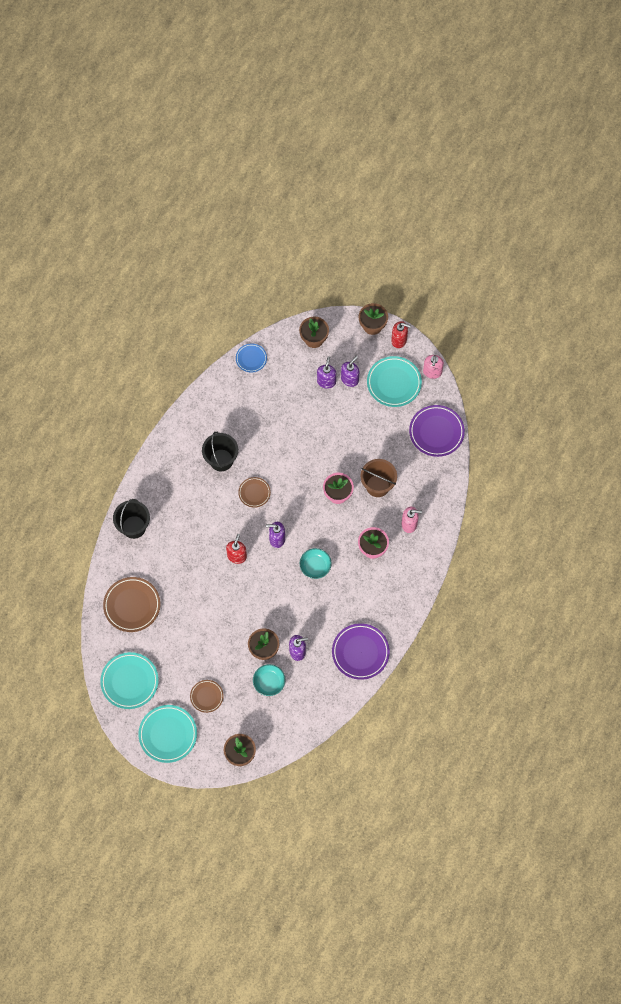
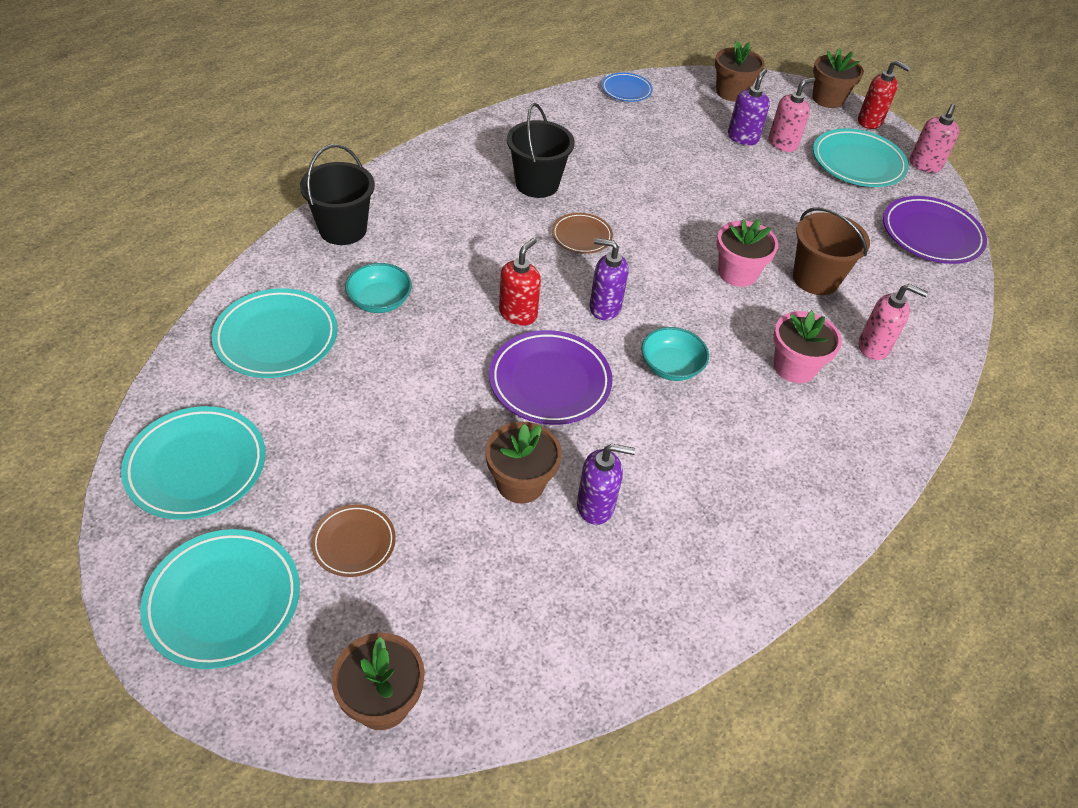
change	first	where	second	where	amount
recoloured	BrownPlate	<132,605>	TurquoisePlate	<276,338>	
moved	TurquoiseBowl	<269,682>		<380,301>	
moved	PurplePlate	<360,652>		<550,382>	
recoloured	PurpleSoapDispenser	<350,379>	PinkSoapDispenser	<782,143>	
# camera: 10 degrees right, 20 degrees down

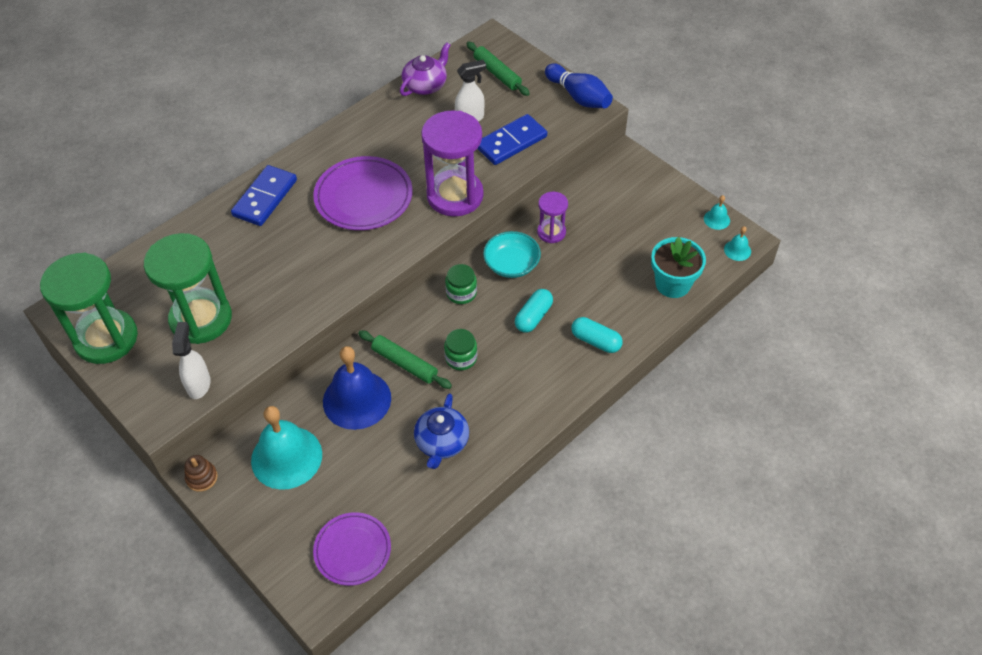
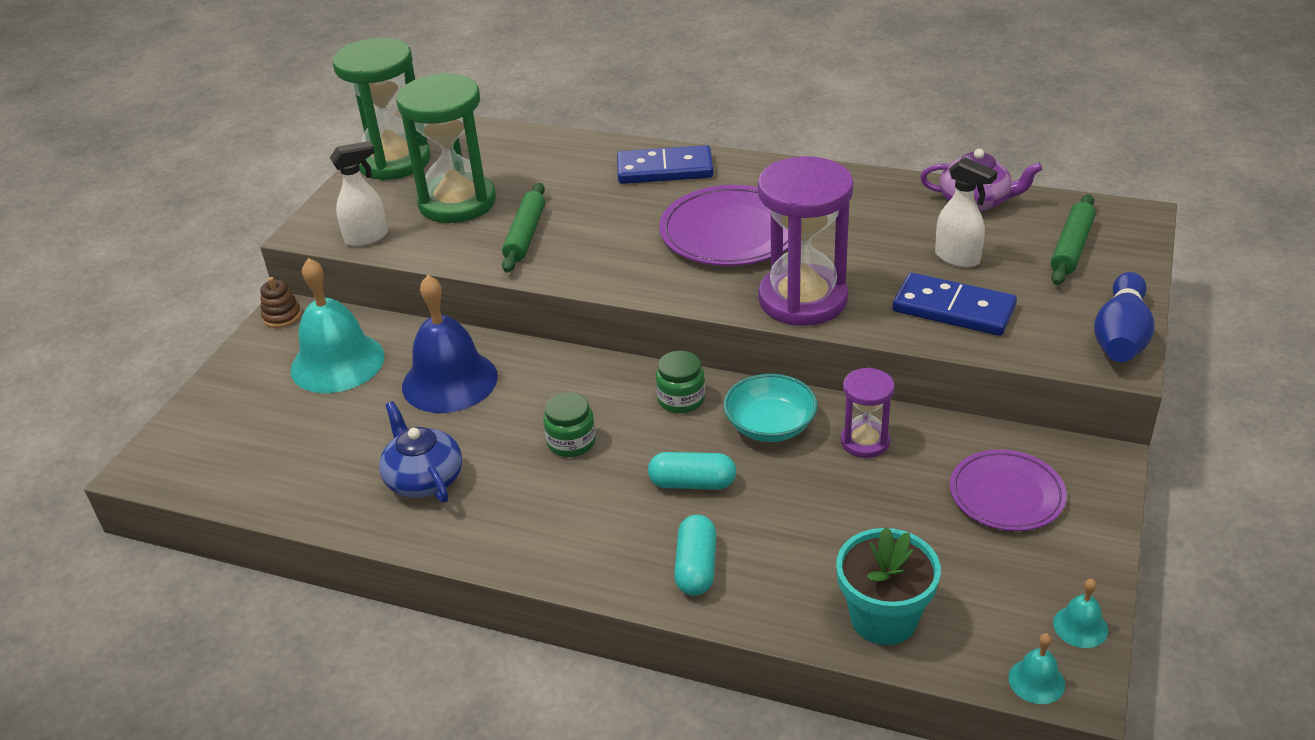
change	first	where	second	where	amount
turned	BlueTeapot	<441,442>		<424,479>	75 degrees clockwise
moved	GreenRollingPin	<404,364>		<525,235>	
moved	PurplePlate	<352,550>		<1006,494>	
# camera: 65 degrees right, 15 degrees down

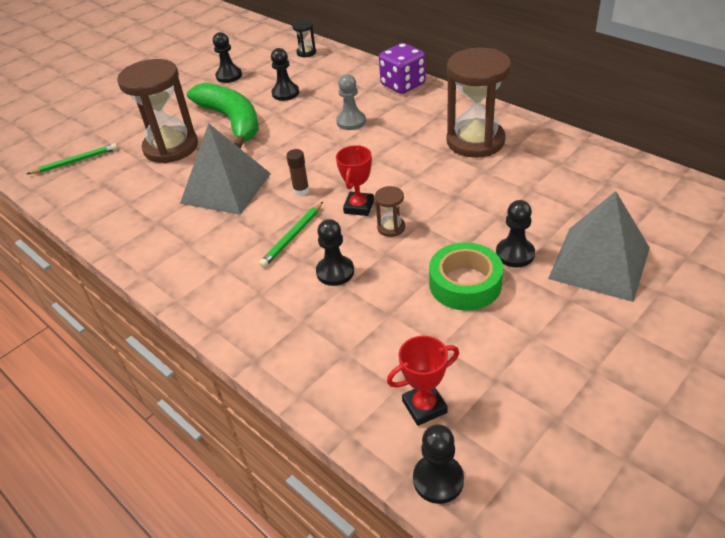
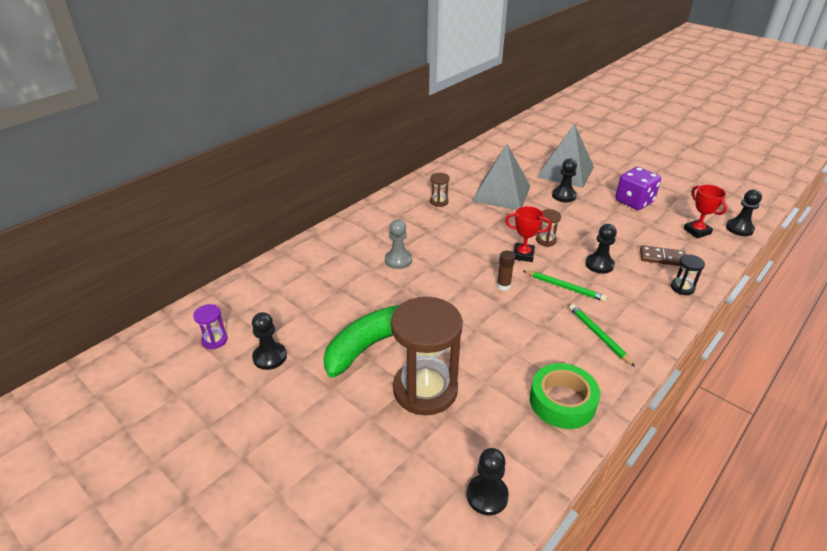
change	first	where	second	where	amount
added			PurpleHourglass	<214,340>	
resized	BrownHourglass	<475,141>		<439,202>	x0.43
moved	BlackPawn	<285,93>		<487,495>	
moved	GreyPyramid	<226,188>		<501,193>	
moved	GreenTape	<465,283>		<562,402>	
moved	GreenPencil	<76,161>		<598,335>	
moved	PurpleDice	<403,85>		<634,201>	
added			BrownDomino	<662,258>	
moved	BlackHourglass	<306,52>		<682,288>	
# camera: 95 degrees left, 5 degrees down

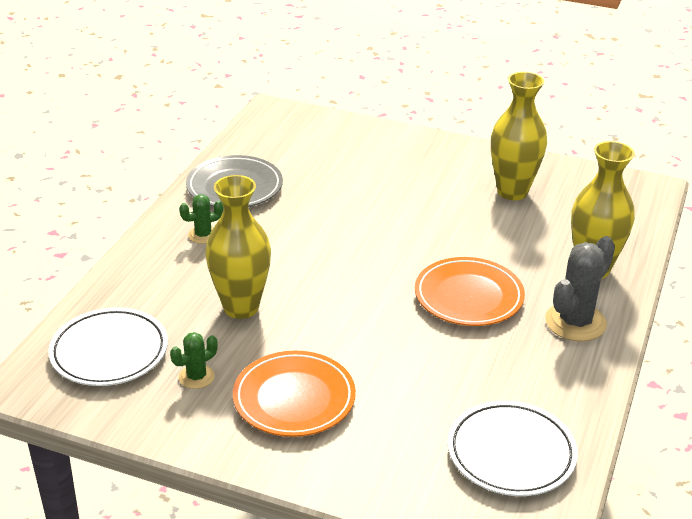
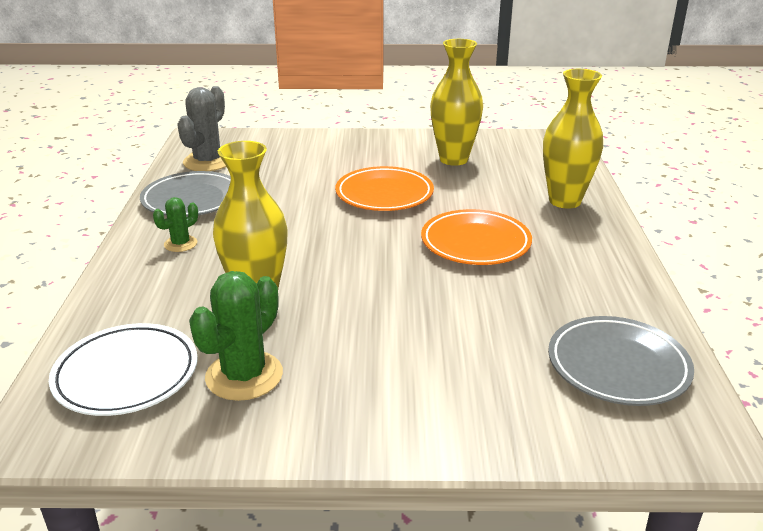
change	first	where	second	where	amount
moved	GreyCactus	<575,322>		<208,162>	
resized	GreenCactus	<196,377>		<244,376>	x1.82
moved	OrangePlate	<294,399>		<384,194>	
recoloured	WhitePlate	<511,453>	GreyPlate	<618,366>	
# camera: 20 degrees left, 5 degrees down

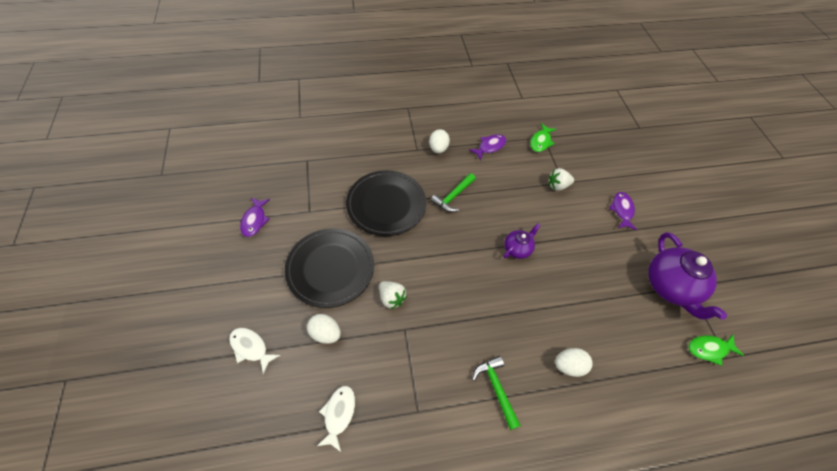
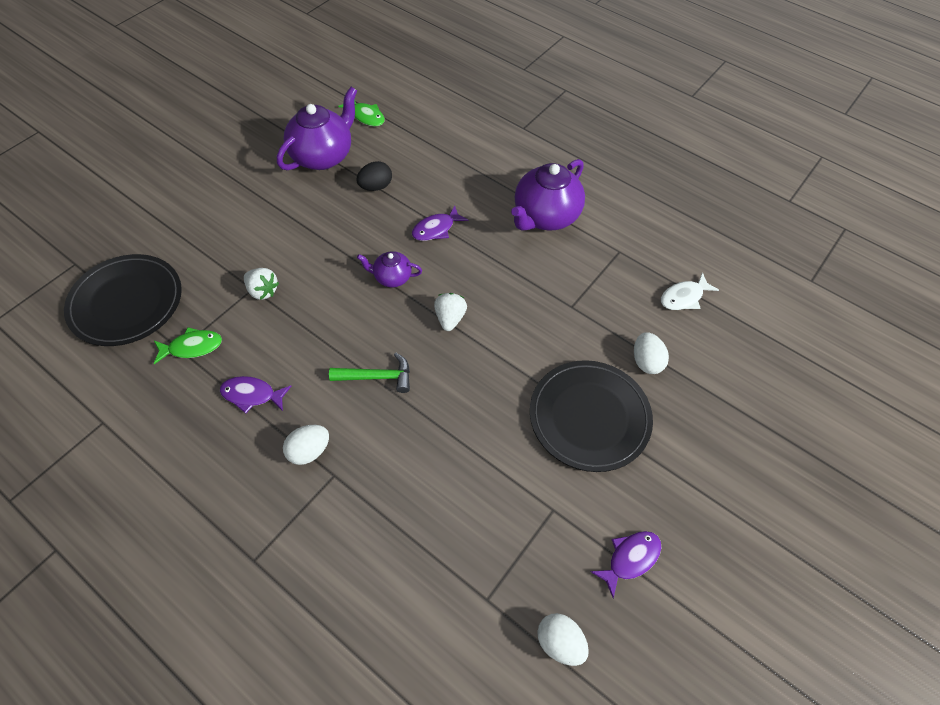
change	first	where	second	where	amount
moved	BlackPlate	<386,204>		<126,302>	
added			BlackEgg	<376,187>	
moved	PurpleFish	<622,210>		<436,229>	
moved	WhiteStrawberry	<391,298>		<450,318>	
replaced	GreenHammer	<496,388>	PurpleTeapot	<545,216>	
moved	WhiteEgg	<568,365>		<560,642>	
removed	WhiteFish	<251,348>			
# camera: 130 degrees left, 0 degrees up

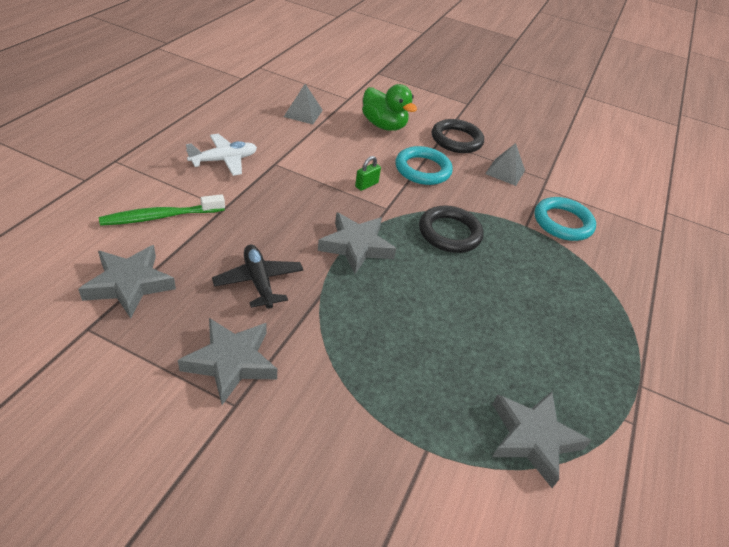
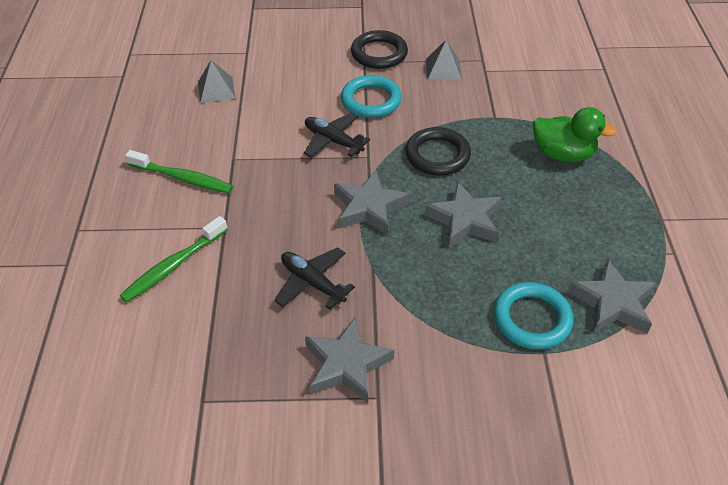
change	first	where	second	where	amount
replaced	WhitePlane	<224,160>	GreenToothbrush	<183,178>	
replaced	GreenPadlock	<366,185>	BlackPlane	<333,141>	
moved	GreyStar	<129,284>		<465,220>	
moved	TurquoiseRing	<562,222>		<532,319>	
moved	GreenDuck	<384,125>		<562,154>	
# camera: 20 degrees left, 5 degrees up

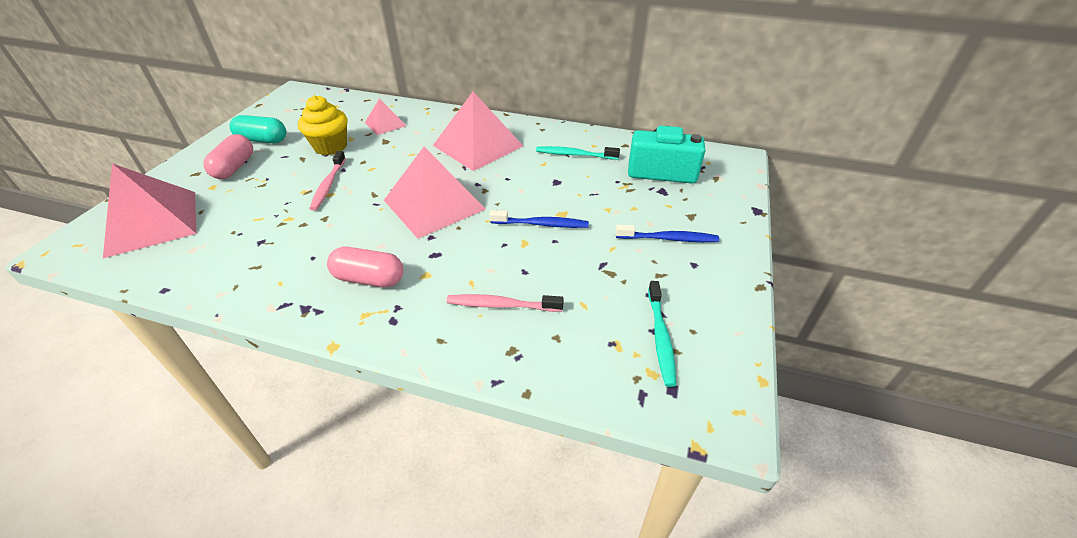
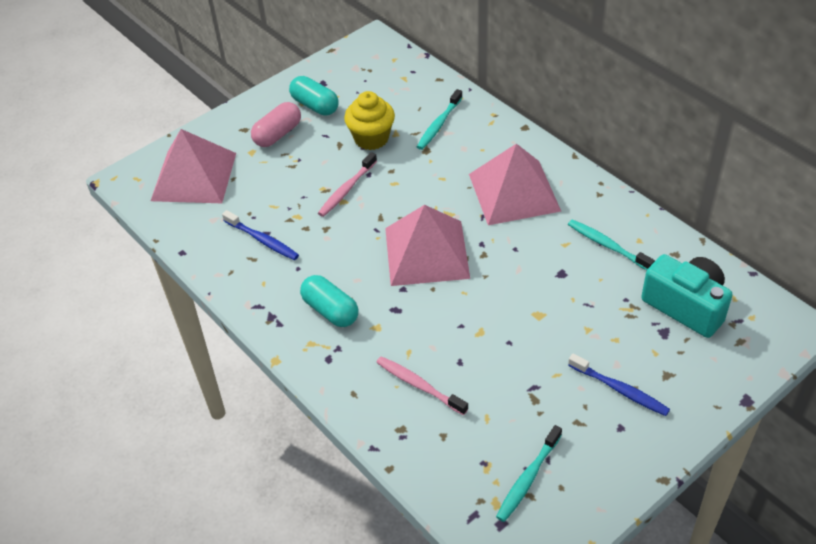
change	first	where	second	where	amount
moved	BlueToothbrush	<542,224>		<262,240>	
recoloured	PinkCapsule	<369,279>	TurquoiseCapsule	<330,310>	
replaced	PinkPyramid	<385,124>	TurquoiseToothbrush	<439,125>	
# camera: 35 degrees right, 5 degrees up

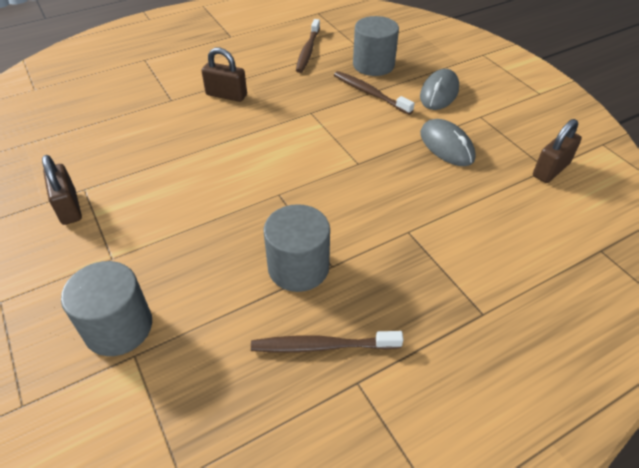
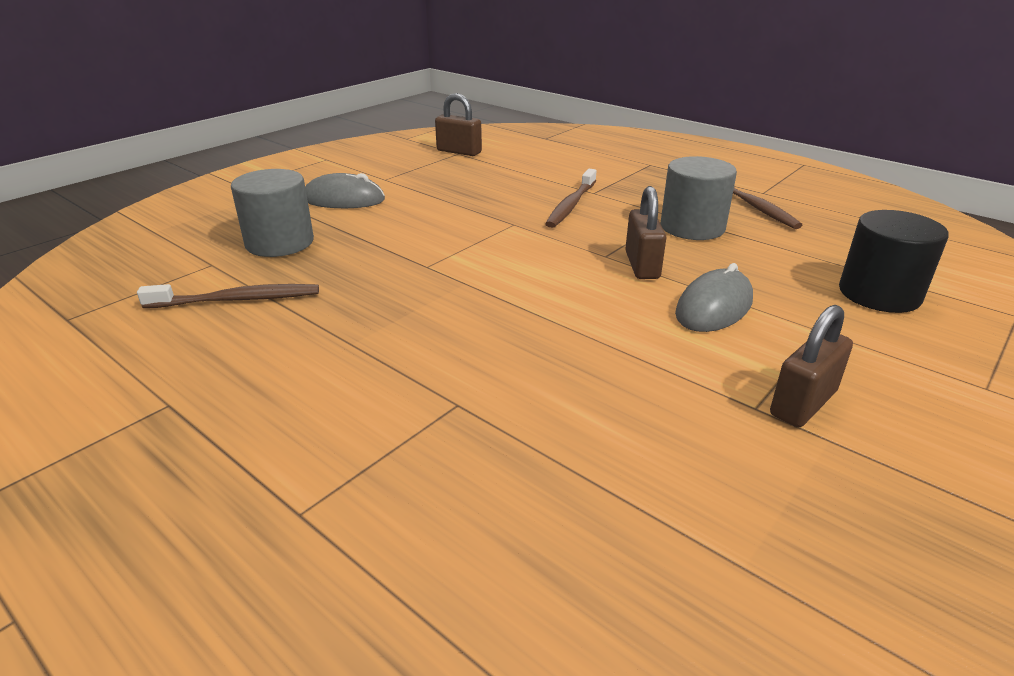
change	first	where	second	where	amount
moved	BrownToothbrush	<370,93>		<571,205>	
moved	BrownPadlock	<226,95>		<642,265>	
moved	GreyMouse	<446,146>		<714,307>	
recoloured	GreyCylinder	<118,327>	BlackCylinder	<879,294>	
# camera: 110 degrees left, 15 degrees down

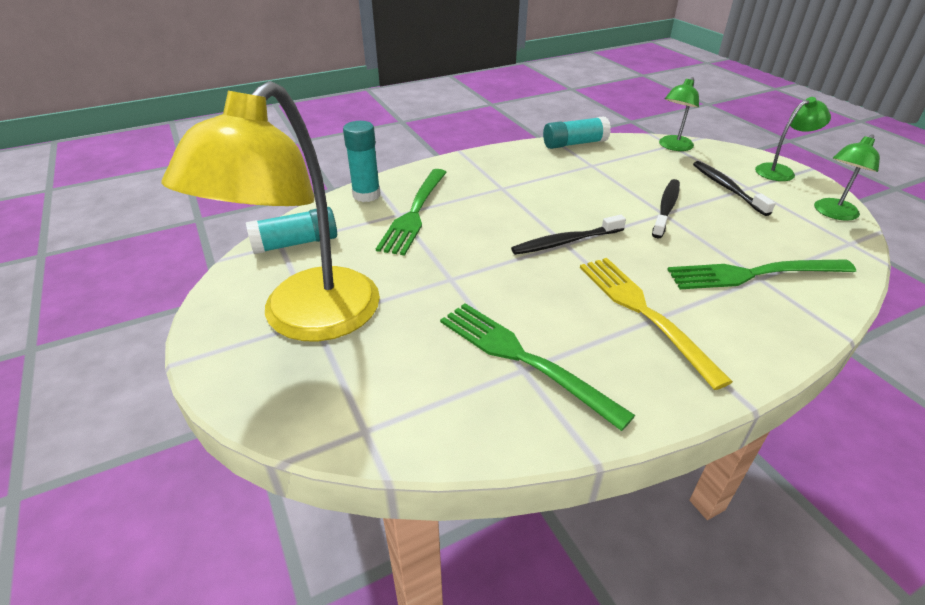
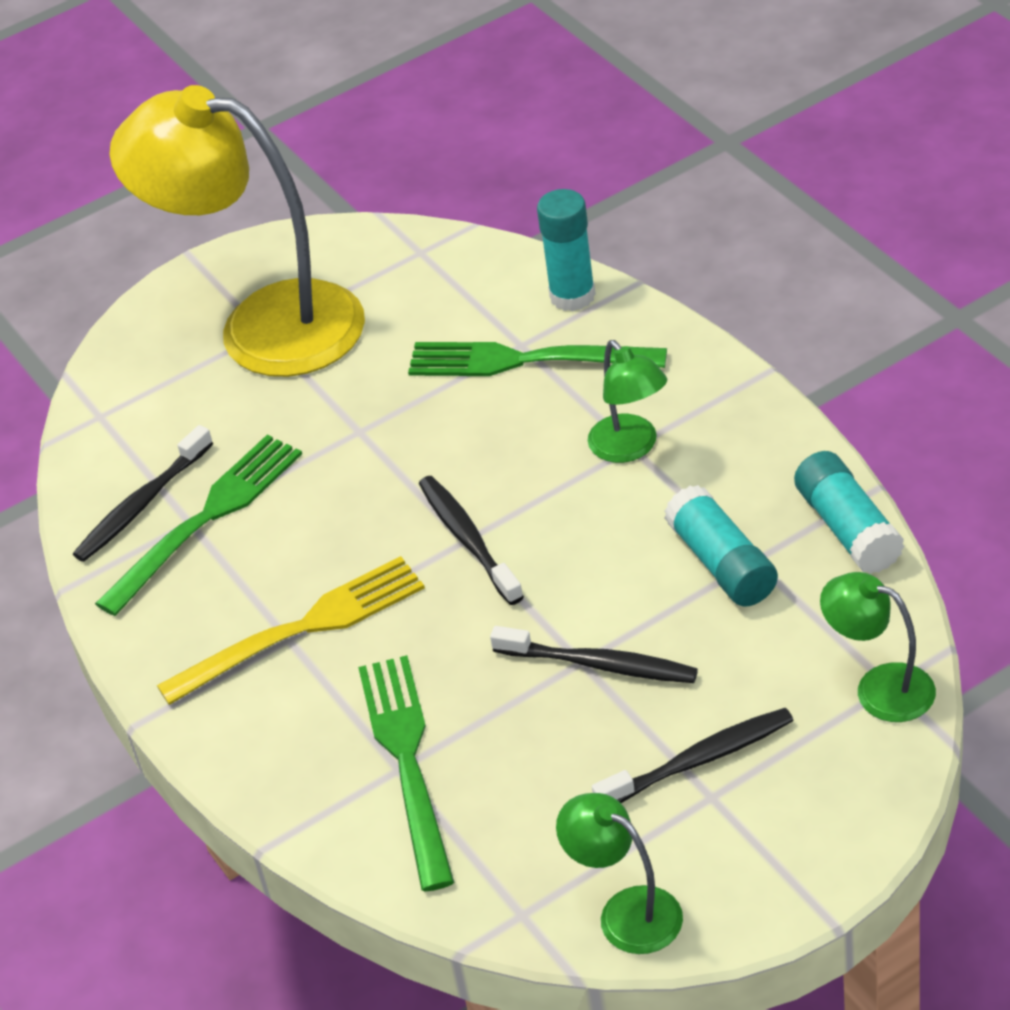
change	first	where	second	where	amount
added			BlackToothbrush	<142,505>	
moved	GreenLamp	<780,171>		<630,448>	
moved	TurquoiseGlueStick	<296,243>		<722,563>	
# camera: 90 degrees right, 5 degrees up

